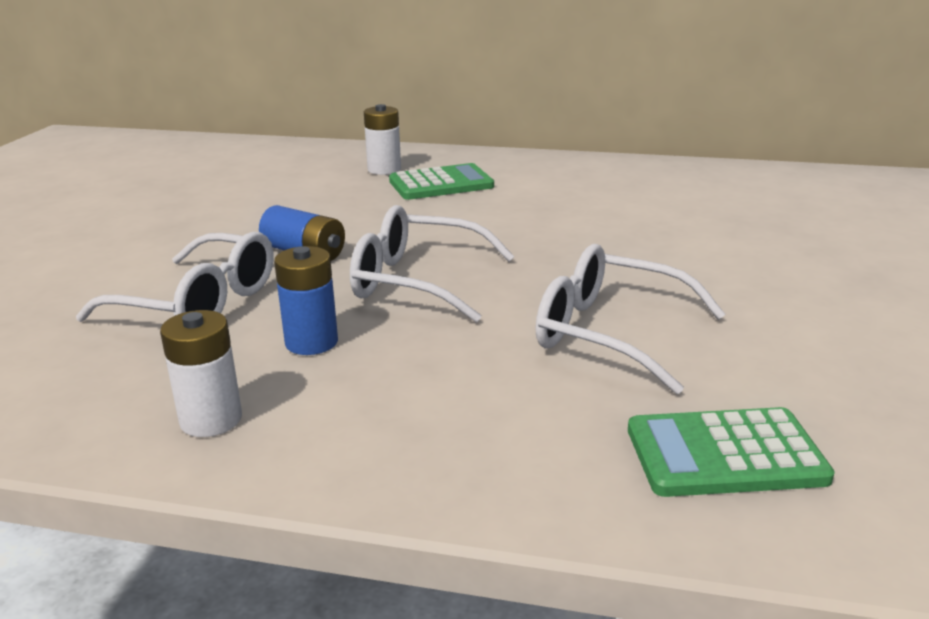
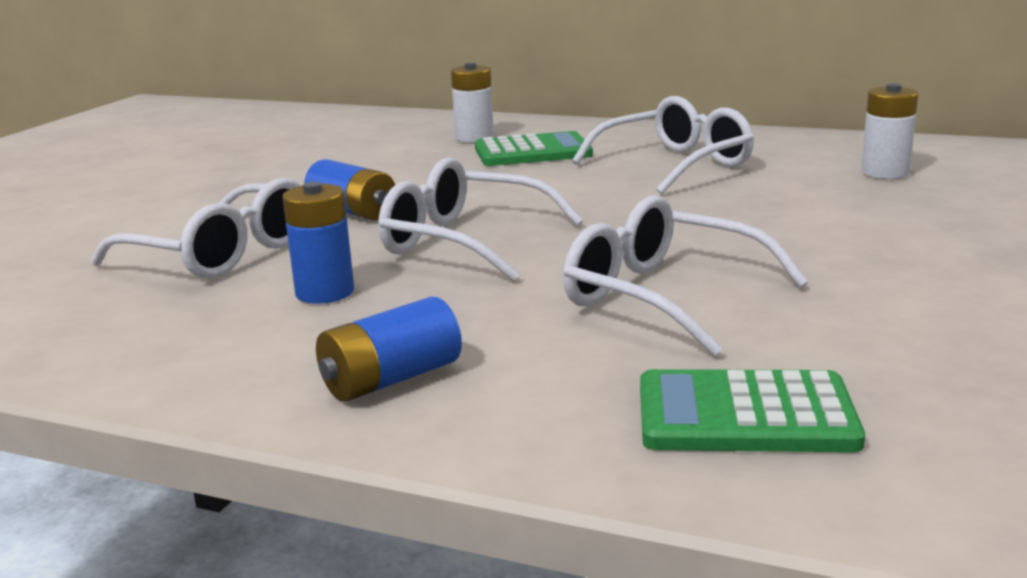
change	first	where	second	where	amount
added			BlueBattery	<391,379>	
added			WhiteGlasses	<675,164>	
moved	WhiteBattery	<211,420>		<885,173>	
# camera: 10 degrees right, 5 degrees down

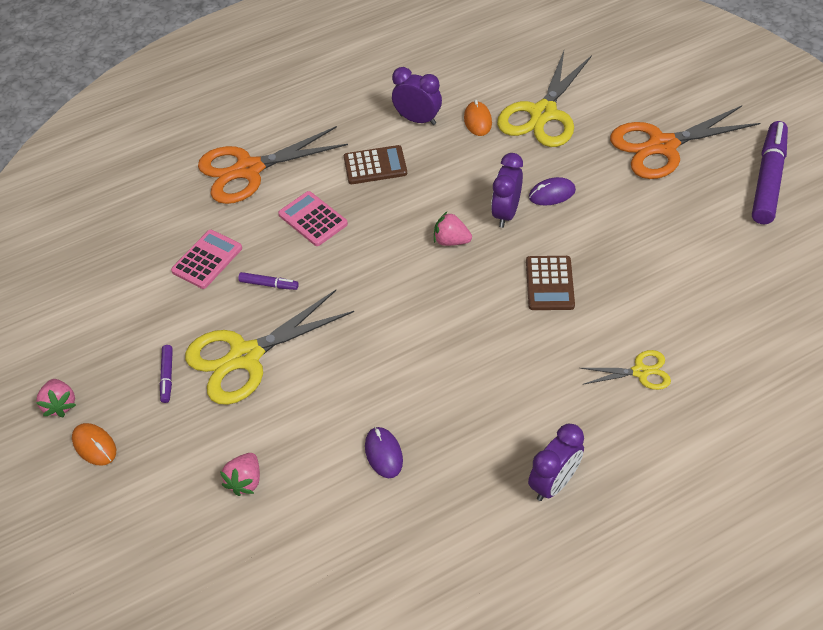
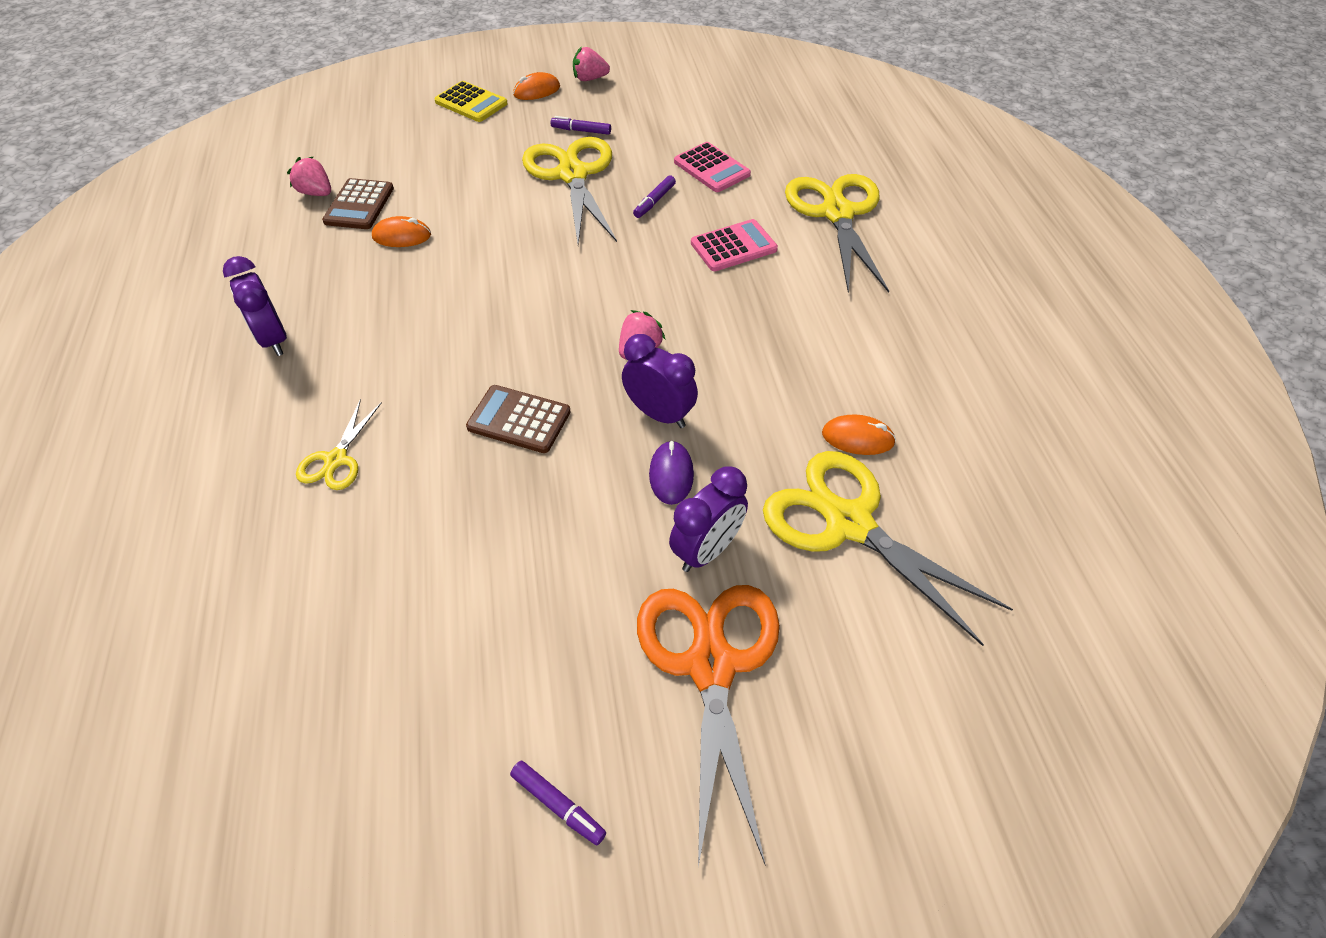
change	first	where	second	where	amount
moved	PinkStrawberry	<245,481>		<316,193>	
moved	BrownCalculator	<375,165>		<359,205>	
recoloured	PurpleMouse	<383,453>	OrangeMouse	<402,236>	
added			YellowCalculator	<471,103>	
resized	PurpleMarker	<768,179>		<558,805>	x0.44
moved	PurpleClock	<418,120>		<707,550>	
recoloured	OrangeScissors	<249,170>	YellowScissors	<837,213>	
# camera: 105 degrees right, 0 degrees up

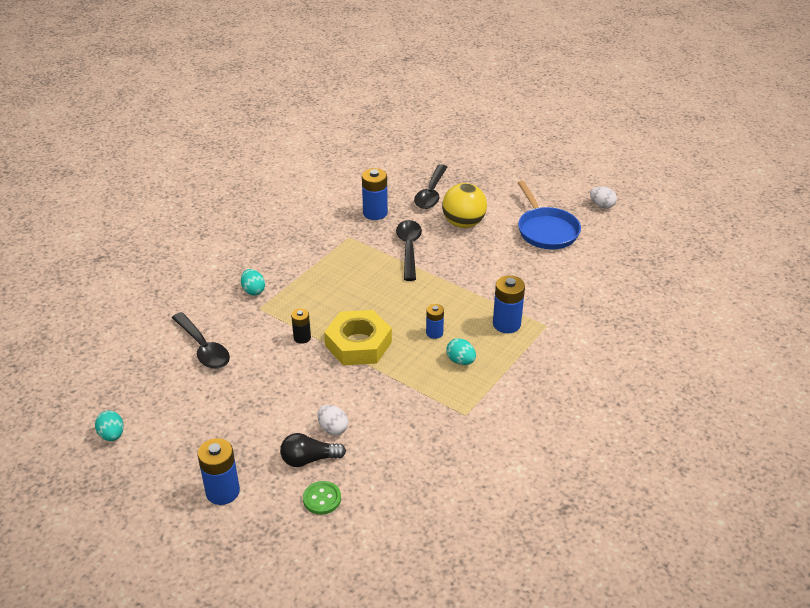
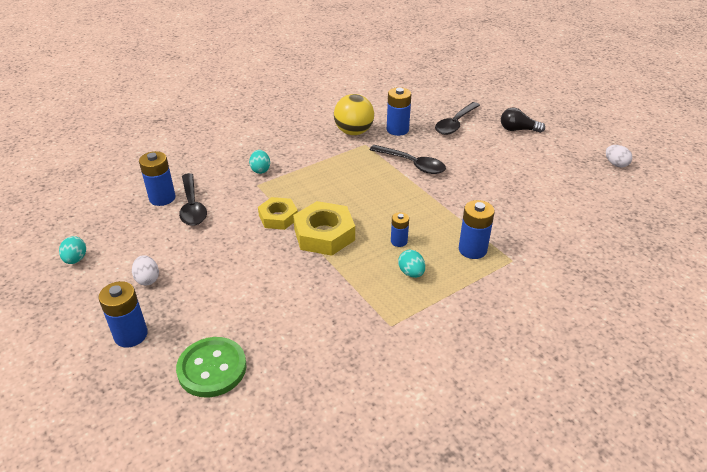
change	first	where	second	where	amount
moved	WhiteEgg	<333,428>		<147,279>	
added			BlueBattery	<162,198>	
resized	GreenButton	<322,499>		<212,368>	x1.76
replaced	BlackBattery	<302,338>	YellowNut	<278,217>	
moved	YellowBall	<463,223>		<353,132>	
turned	BlackSpoon	<409,248>		<412,164>	105 degrees clockwise
moved	BlackLightBulb	<309,459>		<518,130>	
removed	BluePan	<546,230>			
# camera: 20 degrees right, 0 degrees up

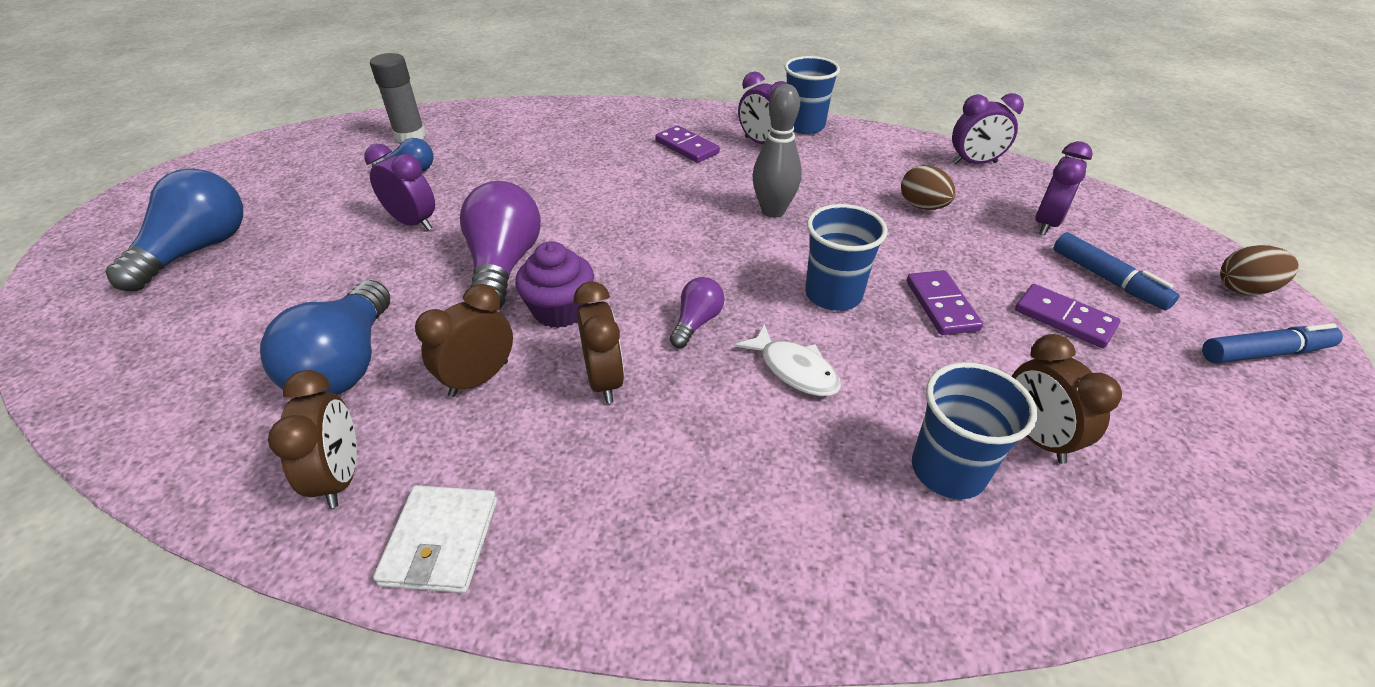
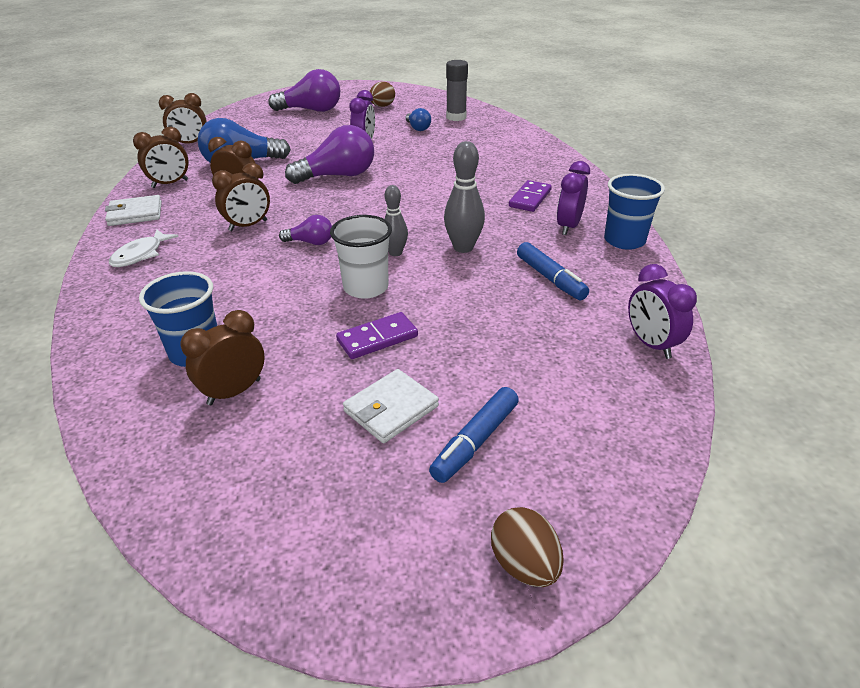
change	first	where	second	where	amount
moved	WhiteFish	<794,369>		<141,255>	
added			BrownClock	<190,144>	
recoloured	BlueLightBulb	<198,250>	PurpleLightBulb	<311,110>	
recoloured	BlueCup	<833,295>	WhiteCup	<366,287>	
replaced	PurpleDomino	<1064,319>	WhiteWallet	<391,409>	
moved	BrownEgg	<922,206>		<382,106>	
added			GreyBowlingPin	<395,253>	
moved	BlueMarker	<1263,353>		<550,278>	
removed	PurpleCupcake	<560,310>			
removed	PurpleClock	<1046,224>			
# camera: 70 degrees right, 5 degrees down

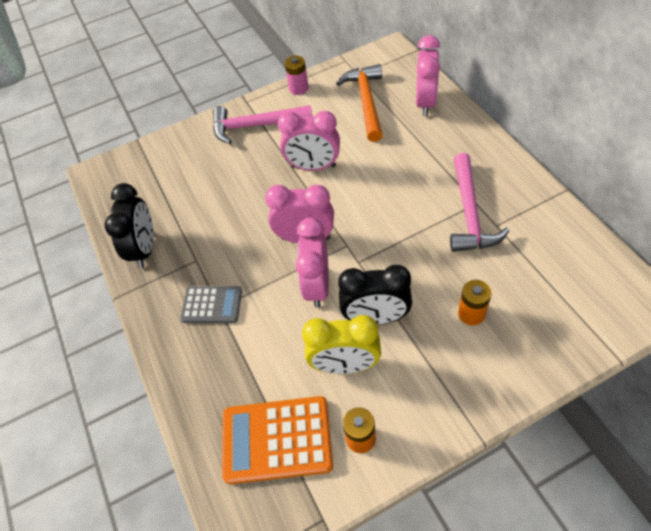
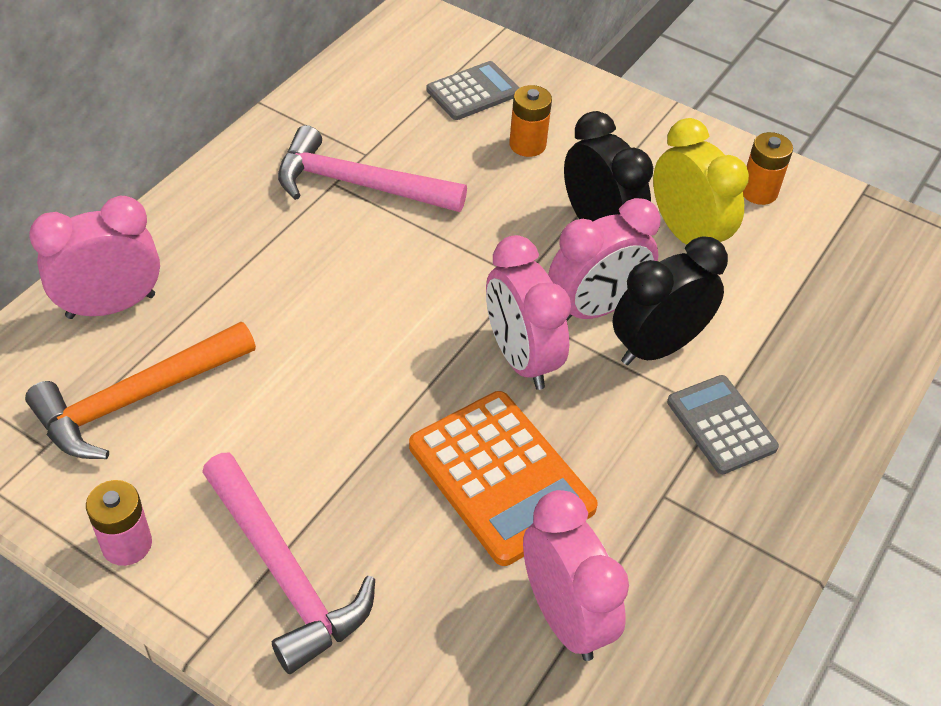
change	first	where	second	where	amount
turned	PinkHammer	<470,213>		<358,185>	135 degrees counterclockwise
moved	OrangeCalculator	<277,439>		<500,477>	
added			GreyCalculator	<473,92>	
moved	PinkClock	<313,167>		<564,617>	
moved	BlackClock	<145,249>		<657,347>	
# camera: 130 degrees left, 5 degrees down

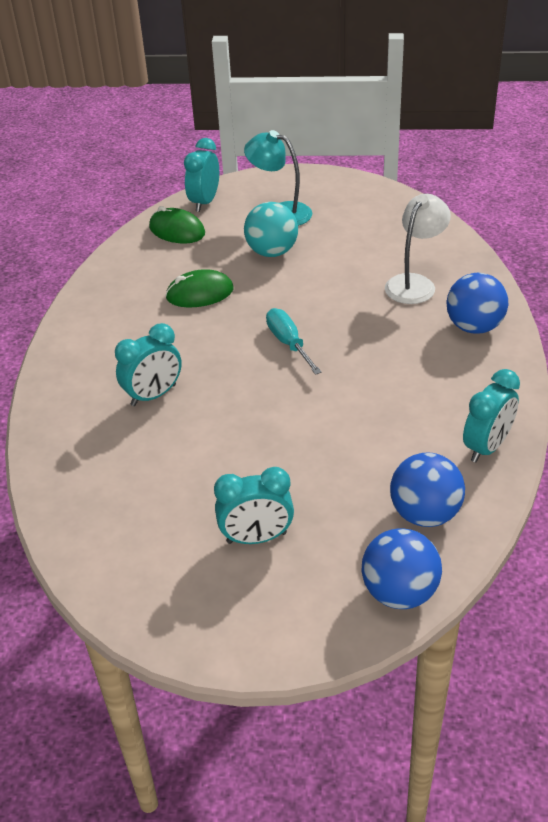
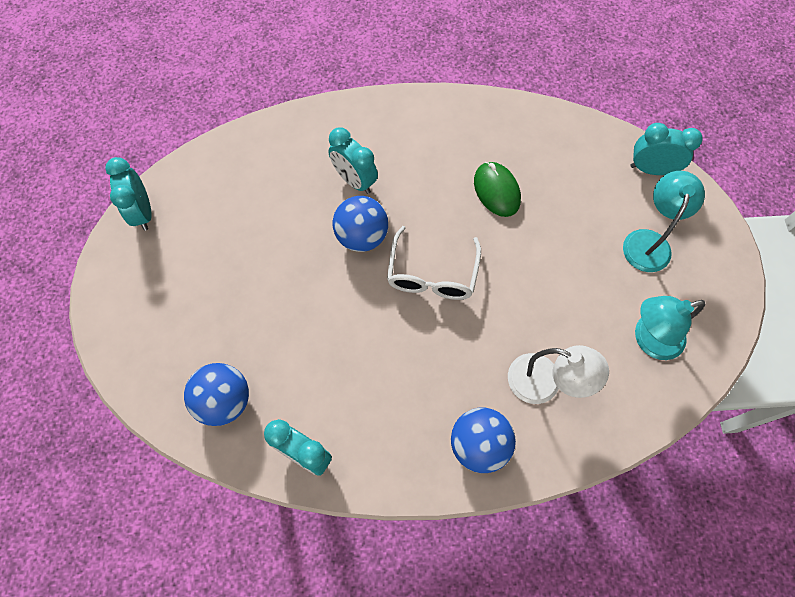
change	first	where	second	where	amount
moved	TurquoiseClock	<256,538>		<143,213>	
moved	BlueBall	<399,592>		<362,236>	
replaced	TurquoiseScrewdriver	<289,344>	WhiteGlasses	<432,274>	
added			TurquoiseLamp	<649,339>	
removed	GreenMouse	<177,230>			
removed	TurquoiseBall	<272,252>			
# camera: 80 degrees right, 25 degrees up

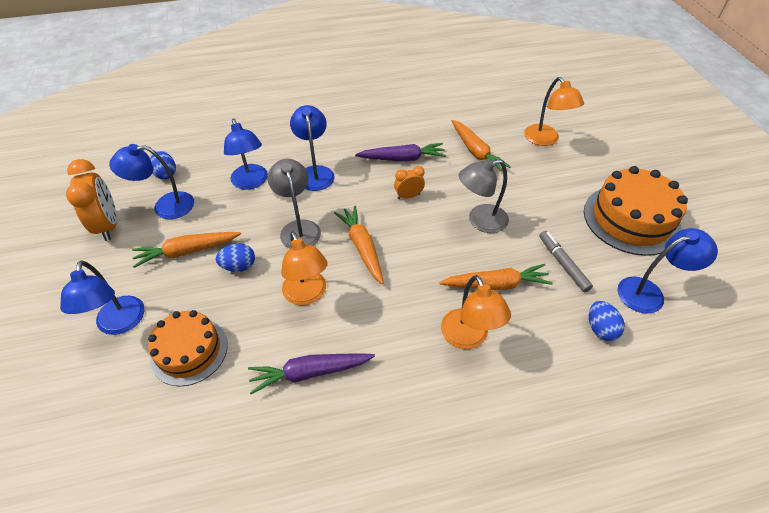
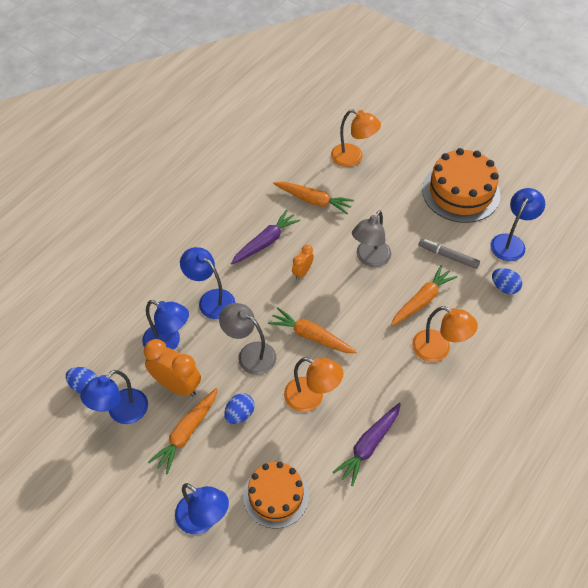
change	first	where	second	where	amount
moved	OrangeClock	<108,225>		<176,385>	
# camera: 40 degrees left, 5 degrees up

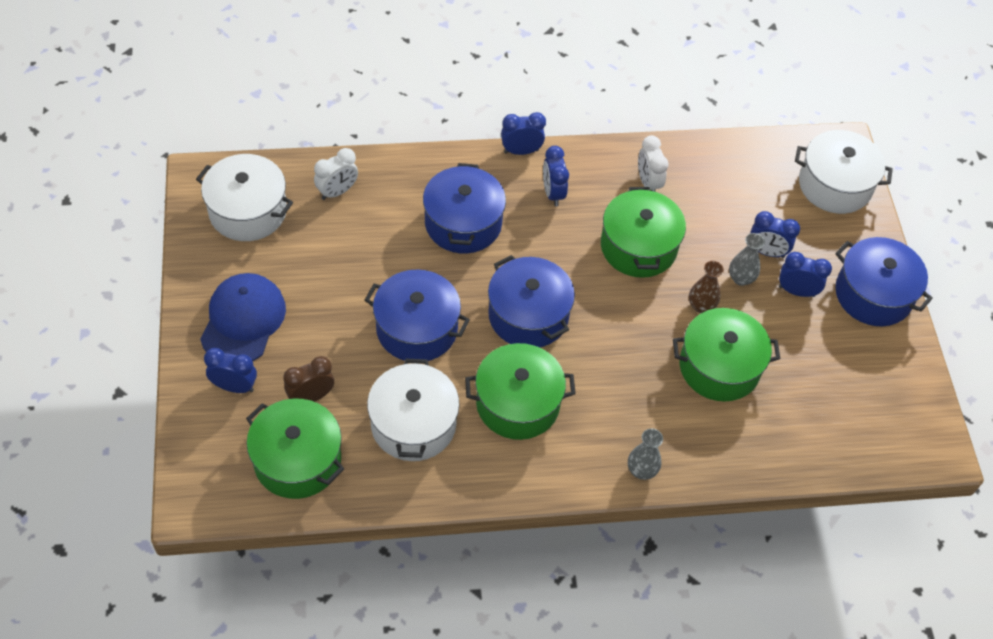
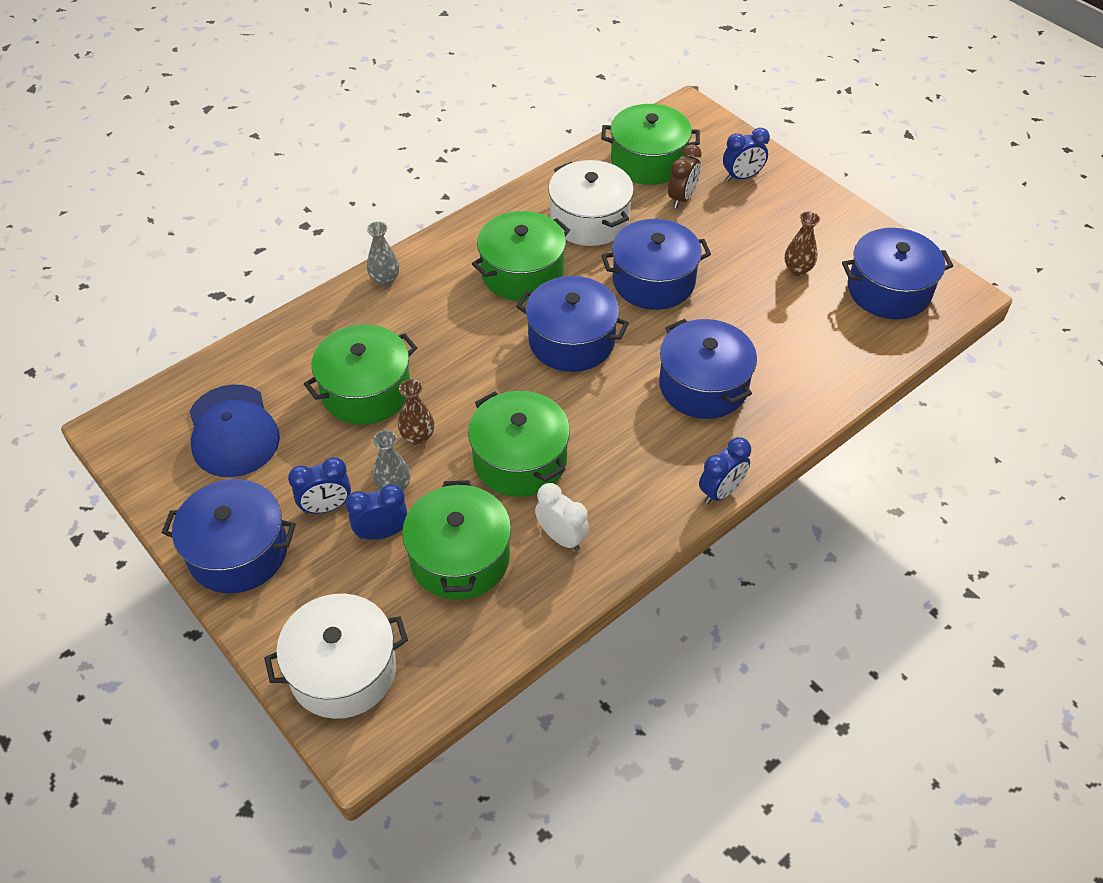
change	first	where	second	where	amount
moved	BlueCap	<243,320>		<233,431>	
added			GreenPot	<460,557>	
added			BrownVase	<797,269>	
recoloured	WhitePot	<248,211>	BluePot	<889,290>	
removed	WhiteClock	<337,192>			
removed	BlueClock	<553,193>			
# camera: 150 degrees right, 5 degrees down

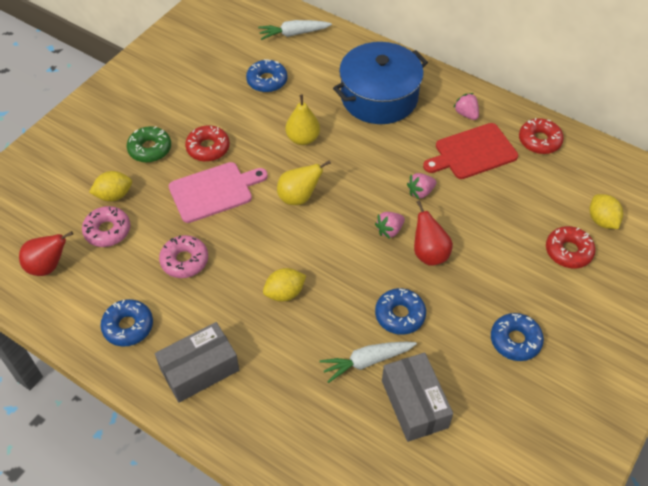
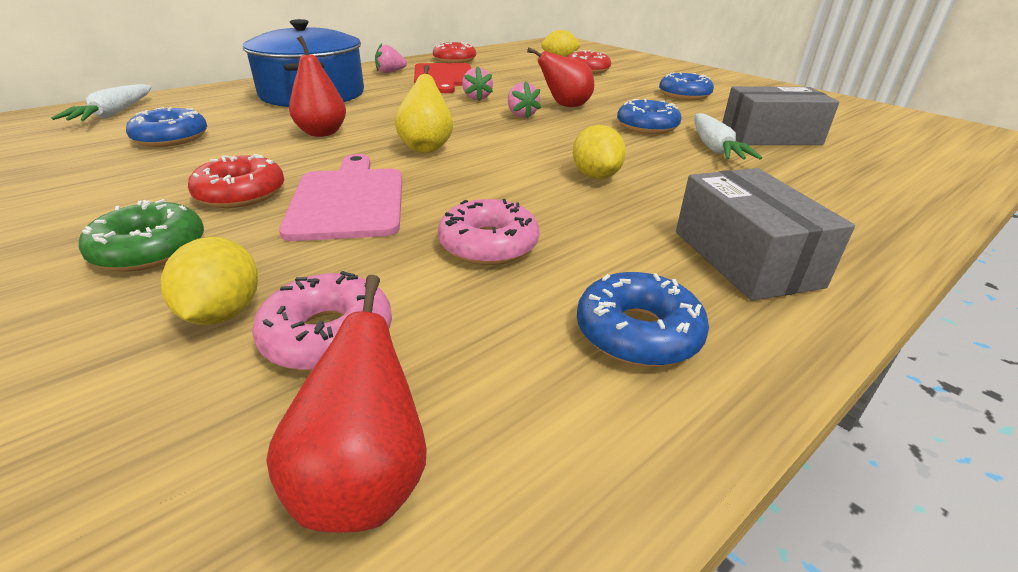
change	first	where	second	where	amount
recoloured	YellowPear	<303,138>	RedPear	<322,133>	
# camera: 75 degrees left, 20 degrees down

